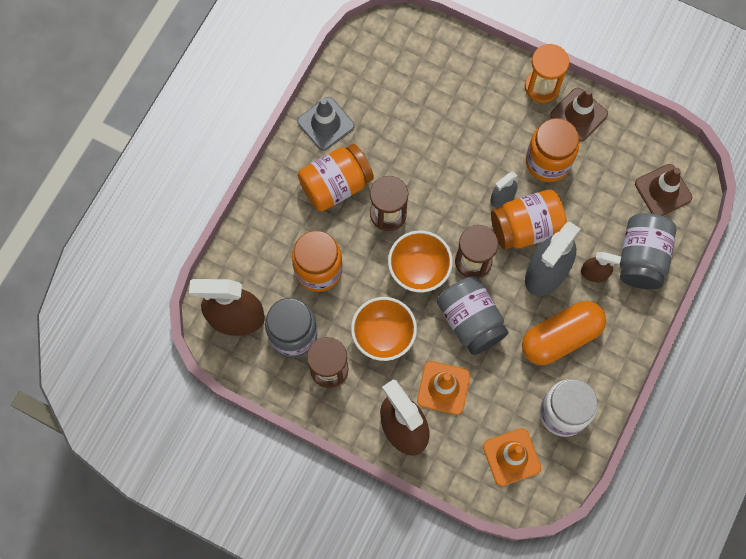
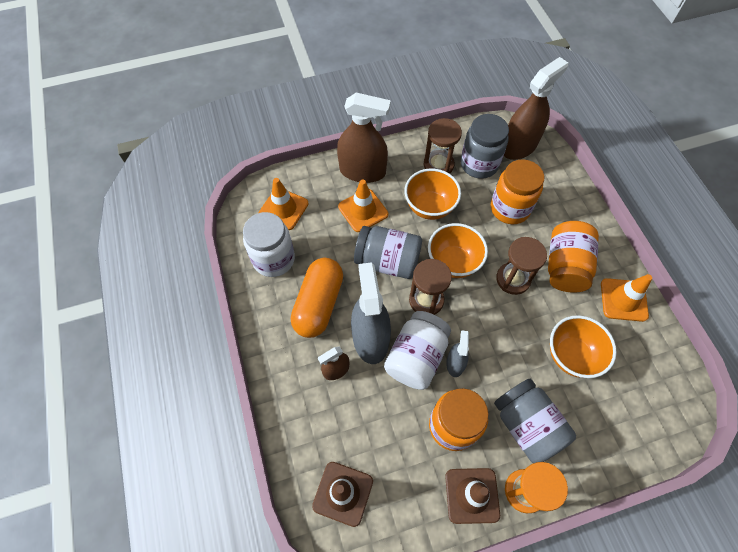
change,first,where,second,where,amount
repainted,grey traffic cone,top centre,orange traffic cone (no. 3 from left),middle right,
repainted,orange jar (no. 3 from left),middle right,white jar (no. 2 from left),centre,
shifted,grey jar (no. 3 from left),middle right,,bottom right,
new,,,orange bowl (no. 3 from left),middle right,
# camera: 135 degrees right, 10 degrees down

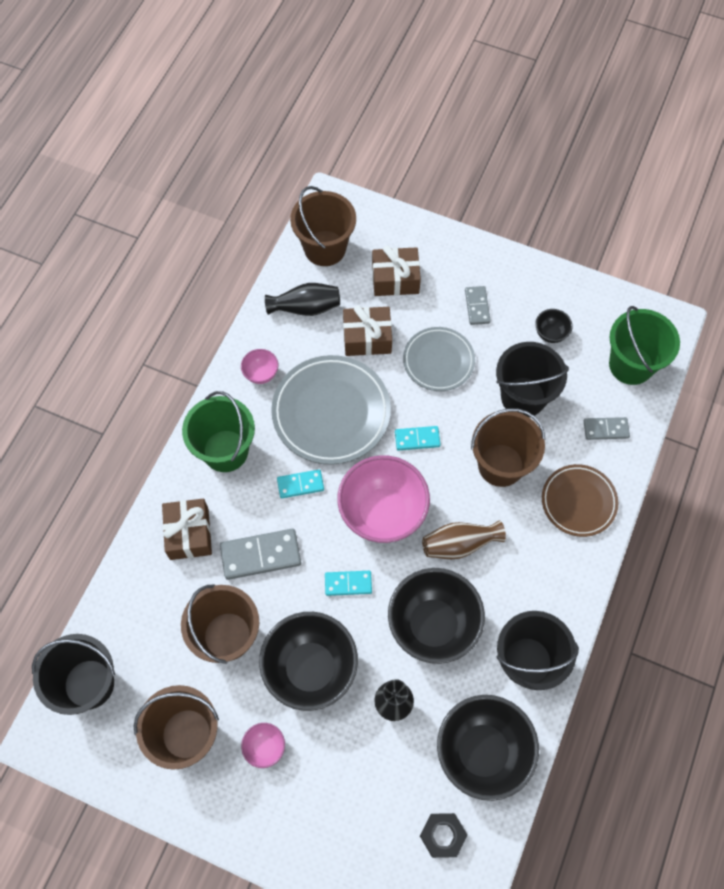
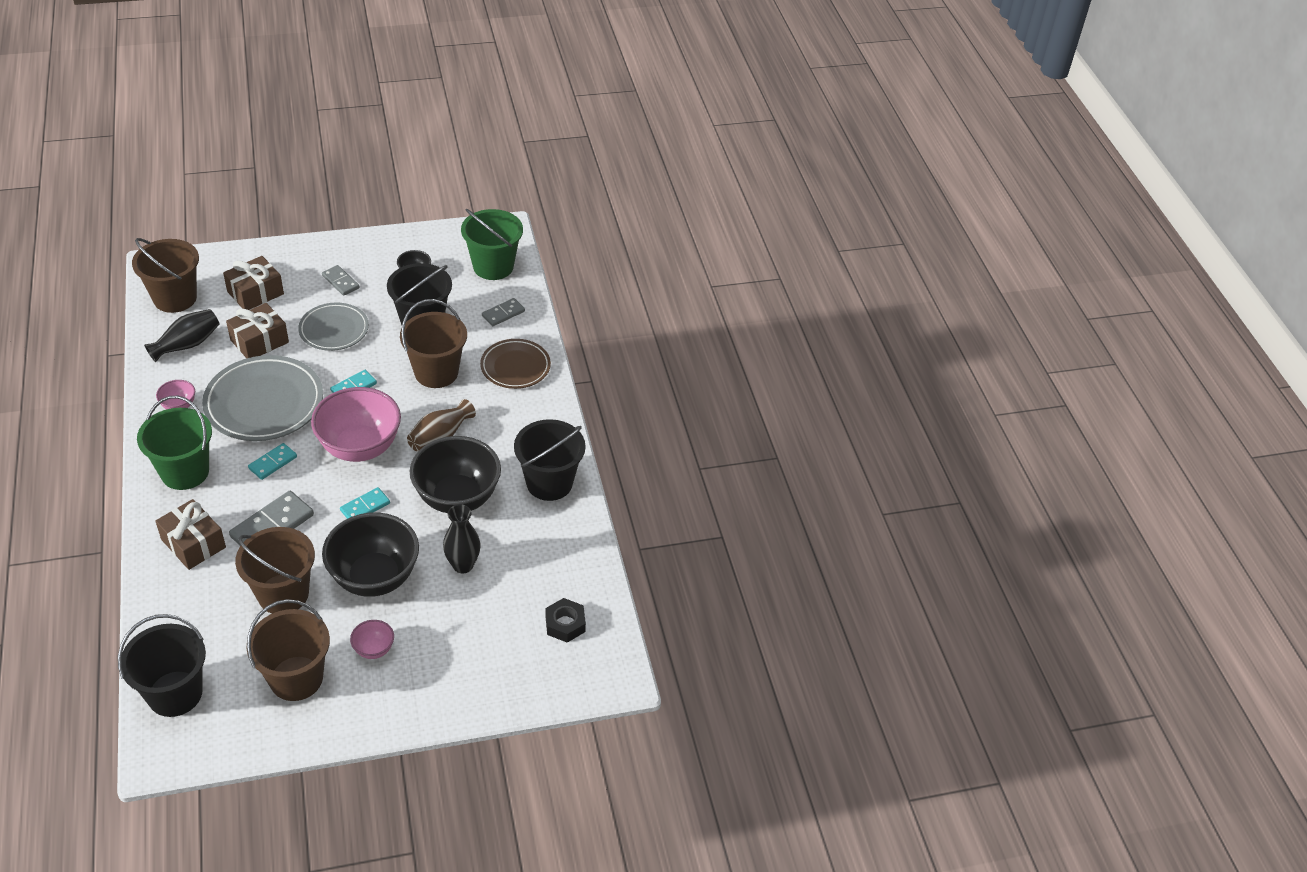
change,first,where,second,where,amount
gone,black bowl (no. 3 from left),bottom right,,,
# camera: 40 degrees left, 20 degrees down

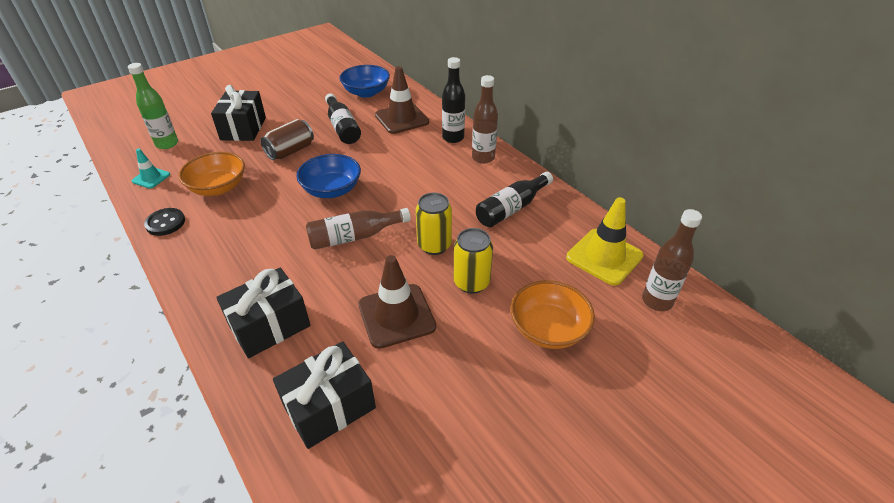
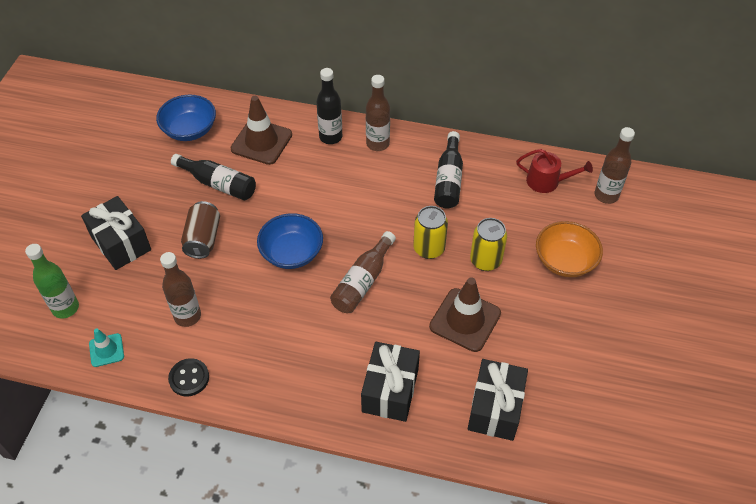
change,first,where,second,where,amount
swapped,orange bowl (no. 1 from left),middle left,brown bottle (no. 1 from left),middle left,
swapped,yellow traffic cone,middle right,red watering can,middle right,
# camera: 40 degrees left, 10 degrees up

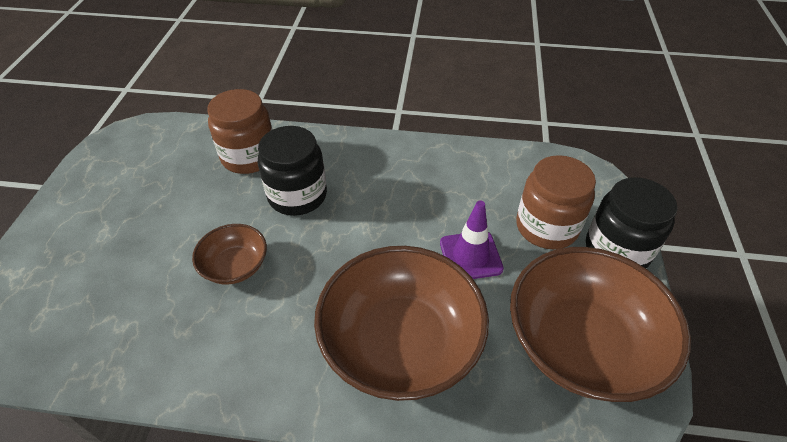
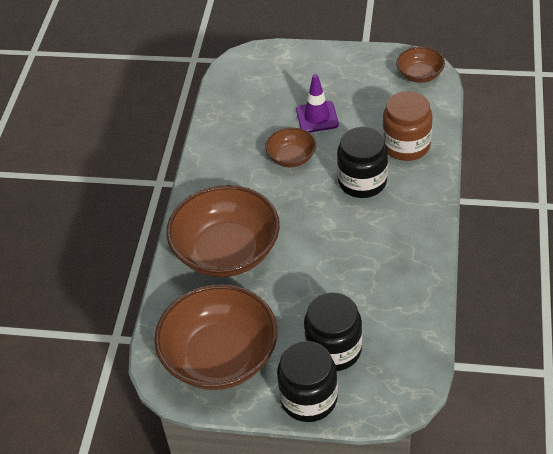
change,first,where,second,where,amount
repainted,brown jar (no. 2 from left),middle right,black jar (no. 2 from left),bottom centre,
shifted,purple traffic cone,centre,,top centre,
new,,,brown bowl (no. 4 from left),top right,
# camera: 95 degrees right, 0 degrees up

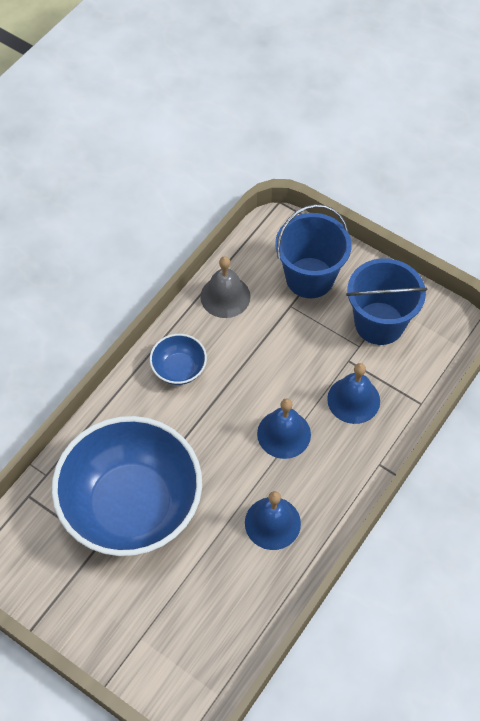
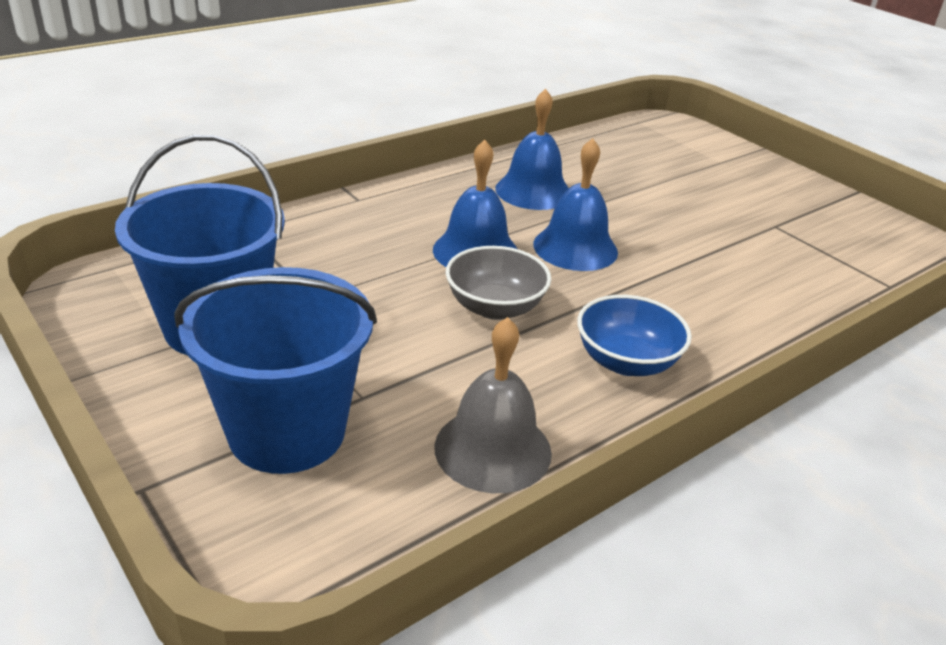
change,first,where,second,where,amount
shifted,blue bell (no. 3 from left),middle right,,top centre,
gone,blue bowl (no. 1 from left),bottom left,,,
new,,,grey bowl,centre,
# camera: 165 degrees left, 25 degrees down

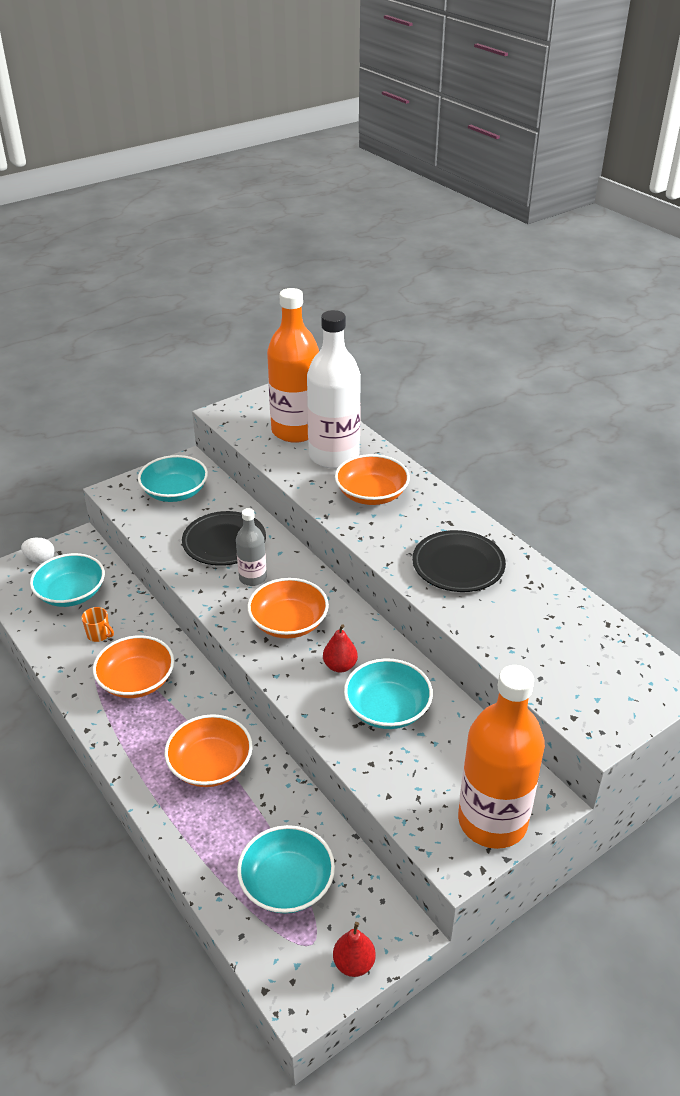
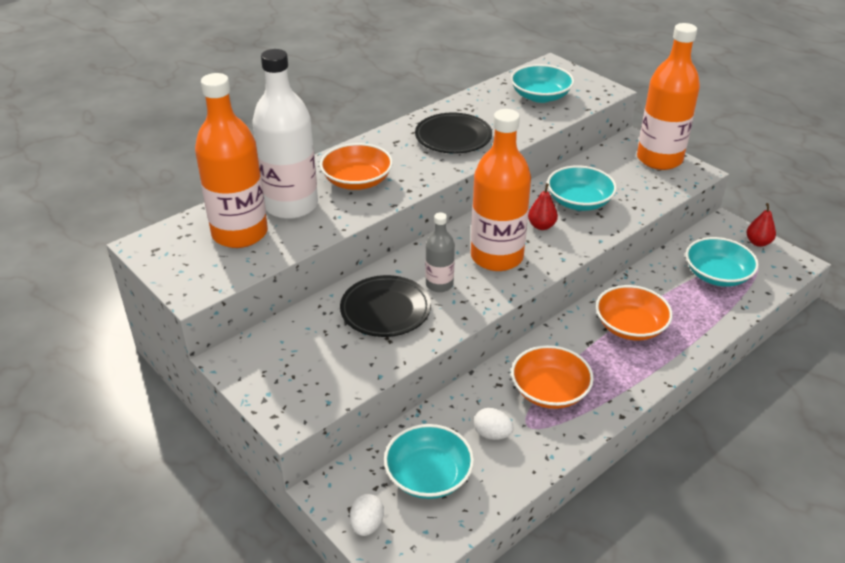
change,first,where,second,where,amount
shifted,turquoise bowl (no. 2 from left),middle left,,top centre,
swapped,orange bowl (no. 3 from left),centre,orange bottle (no. 2 from left),centre,
swapped,orange mug,middle left,white egg (no. 2 from left),bottom centre,
# camera: 95 degrees left, 0 degrees up

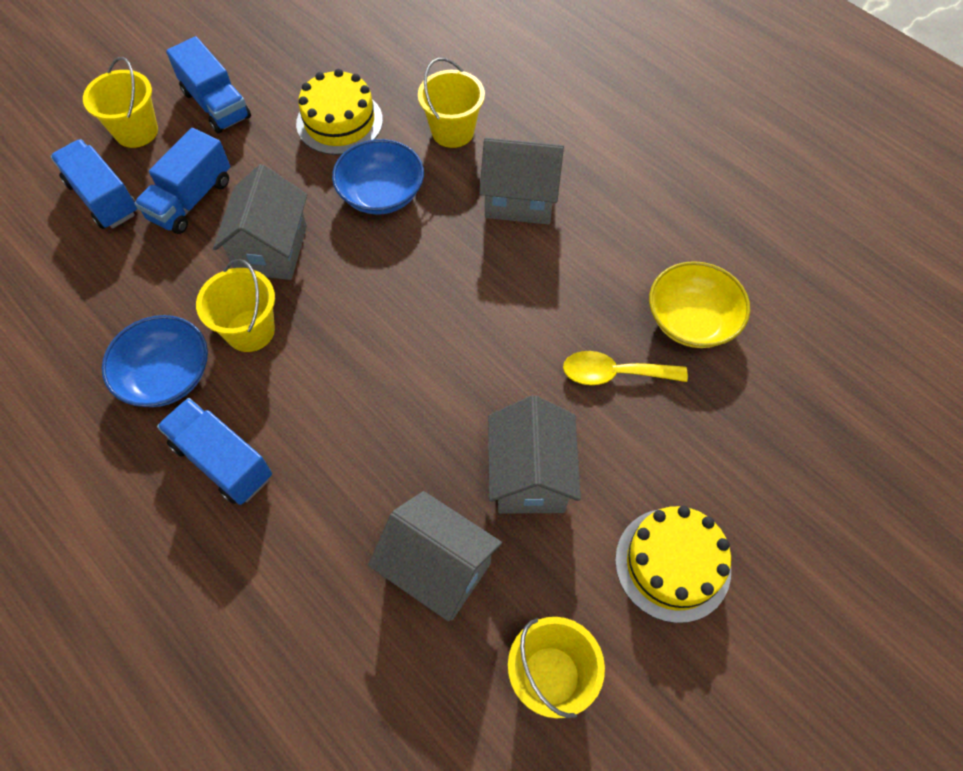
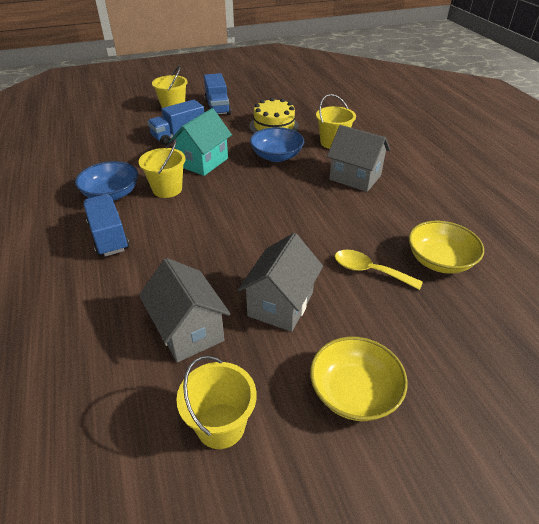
change,first,where,second,where,amount
gone,blue truck (no. 1 from left),top left,,,
repainted,grey house (no. 1 from left),top left,turquoise house,top centre,
swapped,yellow cake (no. 2 from left),bottom right,yellow bowl (no. 1 from left),bottom centre,
# camera: 25 degrees right, 20 degrees down

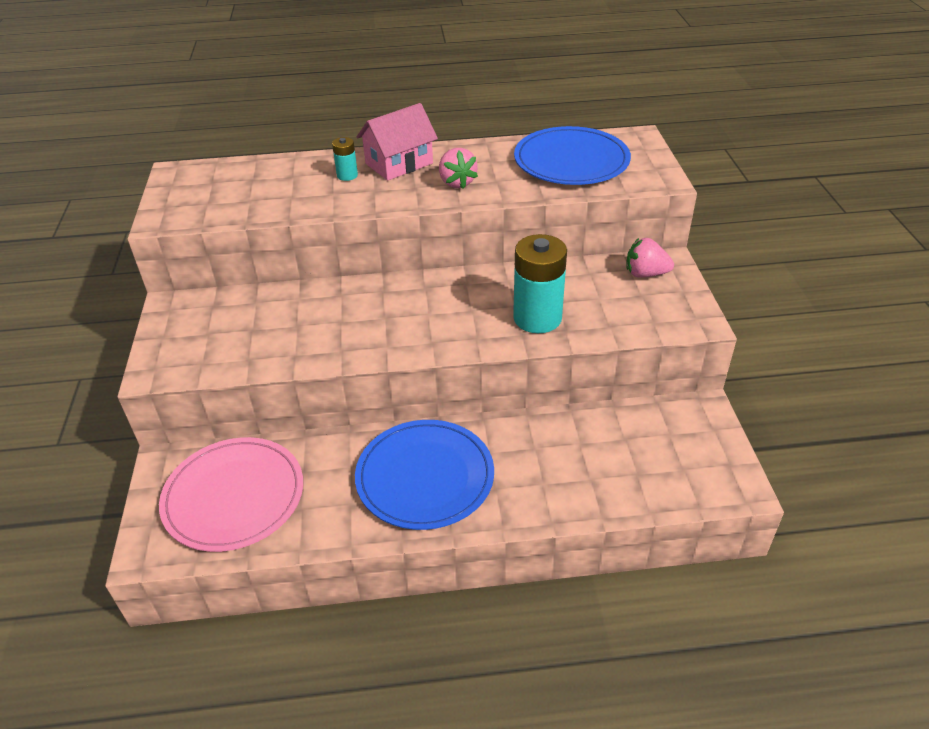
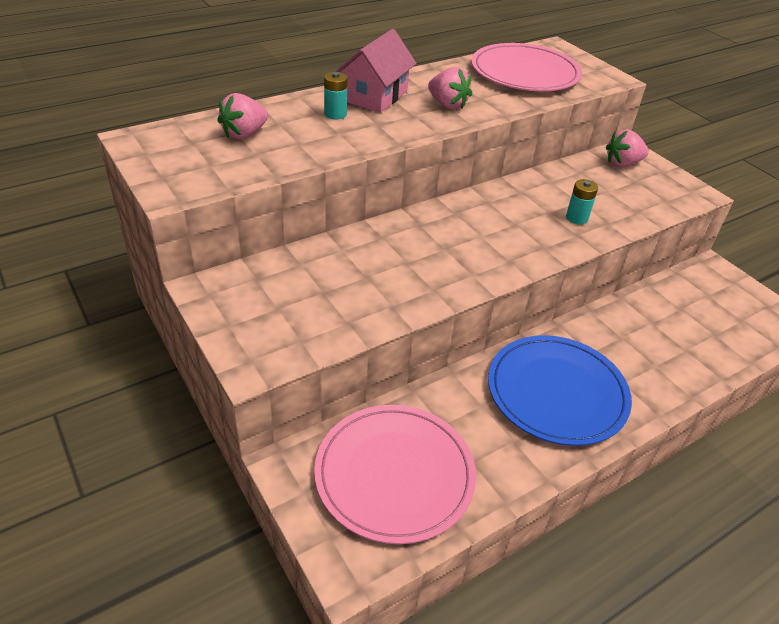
change,first,where,second,where,amount
repainted,blue plate (no. 2 from left),top centre,pink plate (no. 2 from left),top right,
scaled,turquoise battery (no. 2 from left),centre,,top right,x0.48
new,,,pink strawberry (no. 1 from left),top left,
# camera: 30 degrees left, 0 degrees up

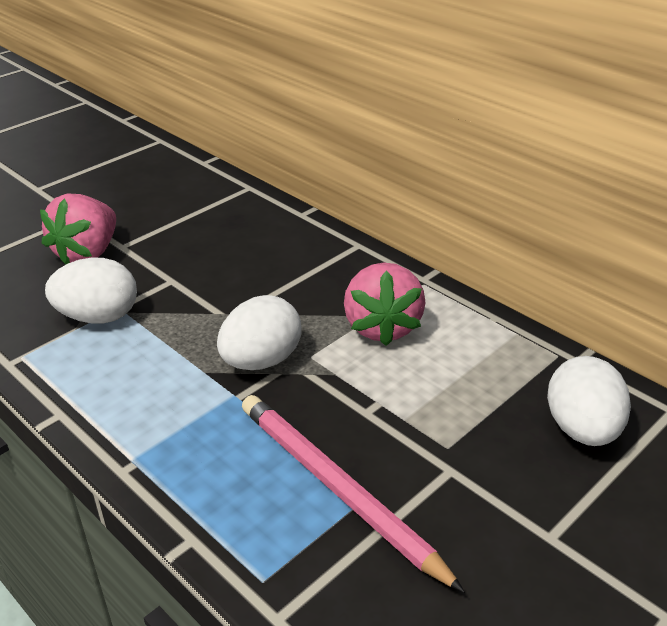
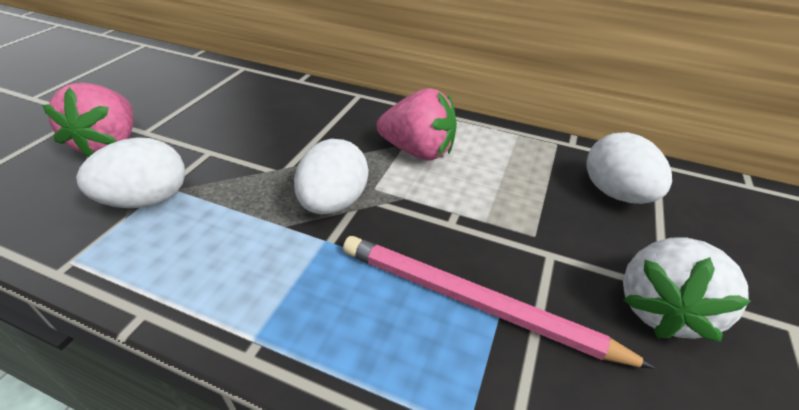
change,first,where,second,where,amount
rotated,pink strawberry (no. 2 from left),centre,,top centre,45 degrees counterclockwise
new,,,white strawberry,bottom right,
# camera: 25 degrees left, 5 degrees up

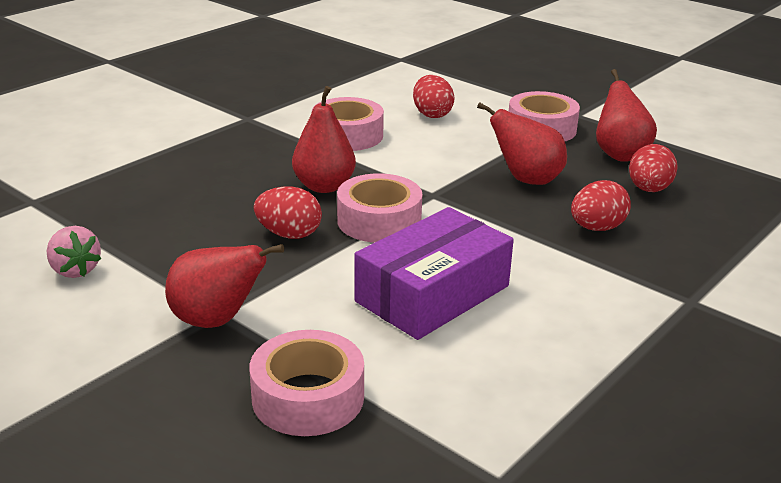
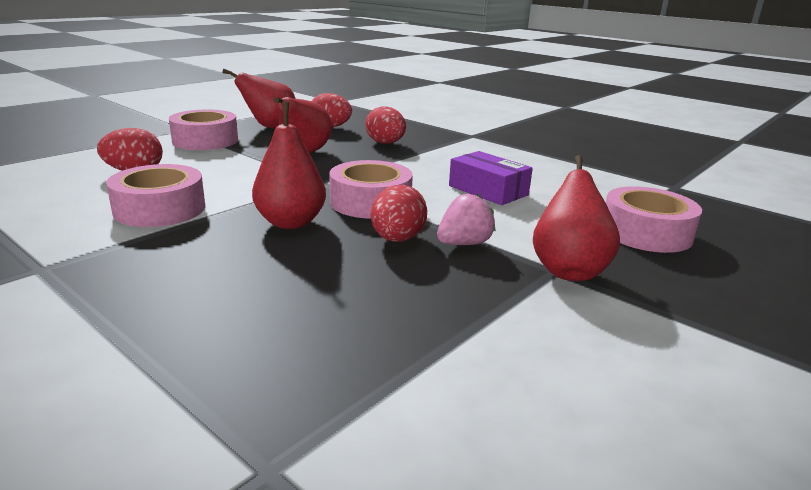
change,first,where,second,where,amount
scaled,purple box,centre,,centre,x0.64
shifted,pink strawberry,middle left,,centre,
# camera: 90 degrees left, 5 degrees down

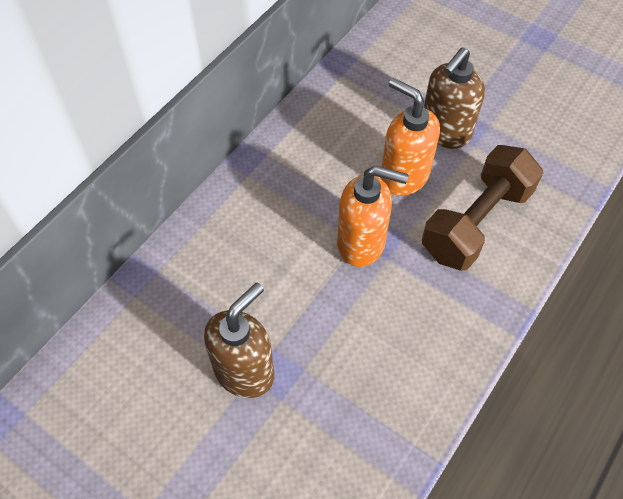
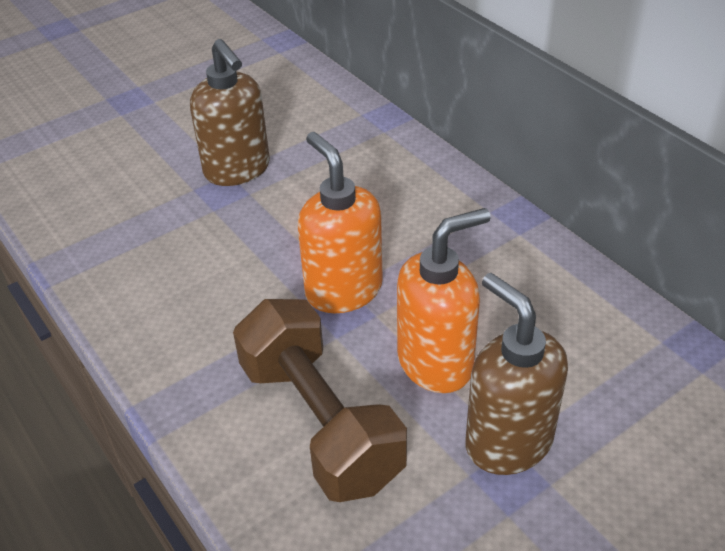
change,first,where,second,where,amount
rotated,orange soap dispenser (no. 1 from left),centre,,centre,120 degrees clockwise
# camera: 110 degrees right, 15 degrees down

